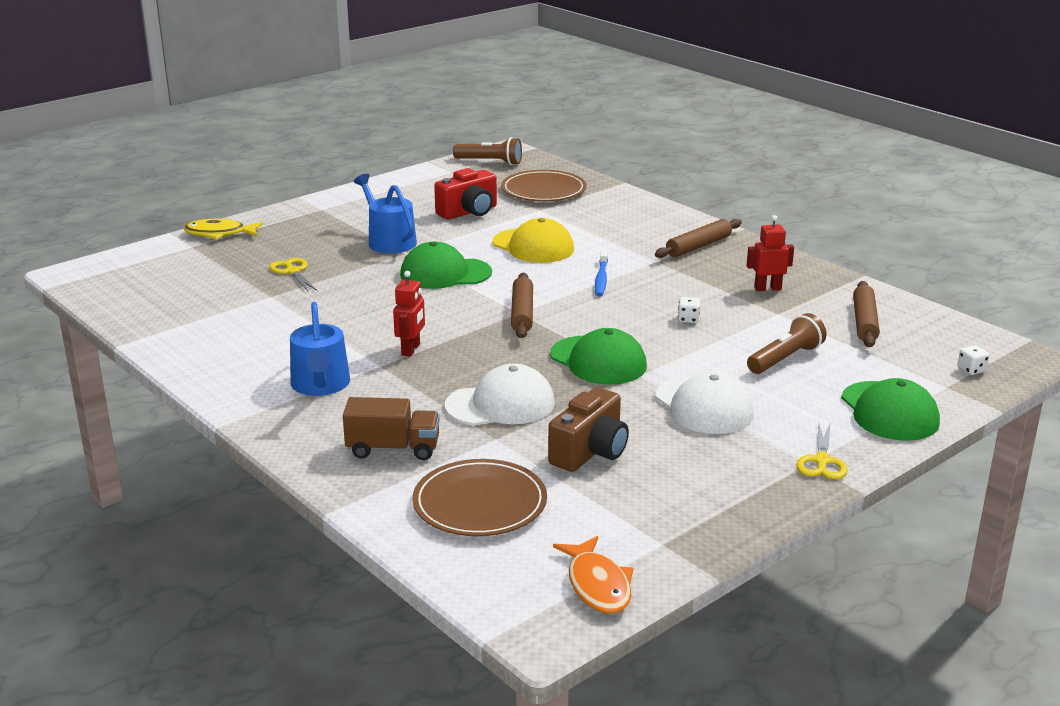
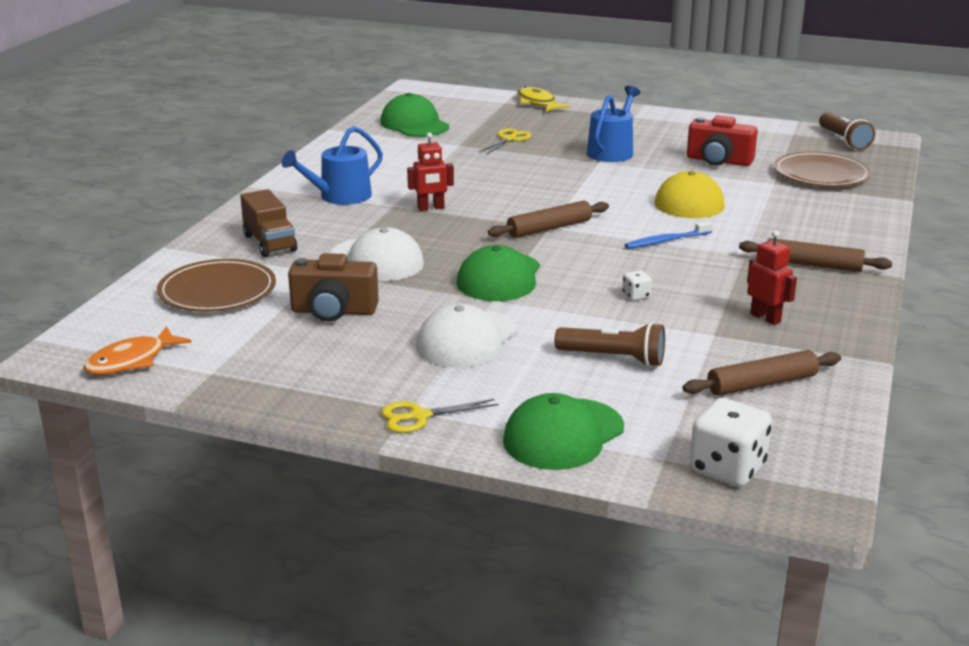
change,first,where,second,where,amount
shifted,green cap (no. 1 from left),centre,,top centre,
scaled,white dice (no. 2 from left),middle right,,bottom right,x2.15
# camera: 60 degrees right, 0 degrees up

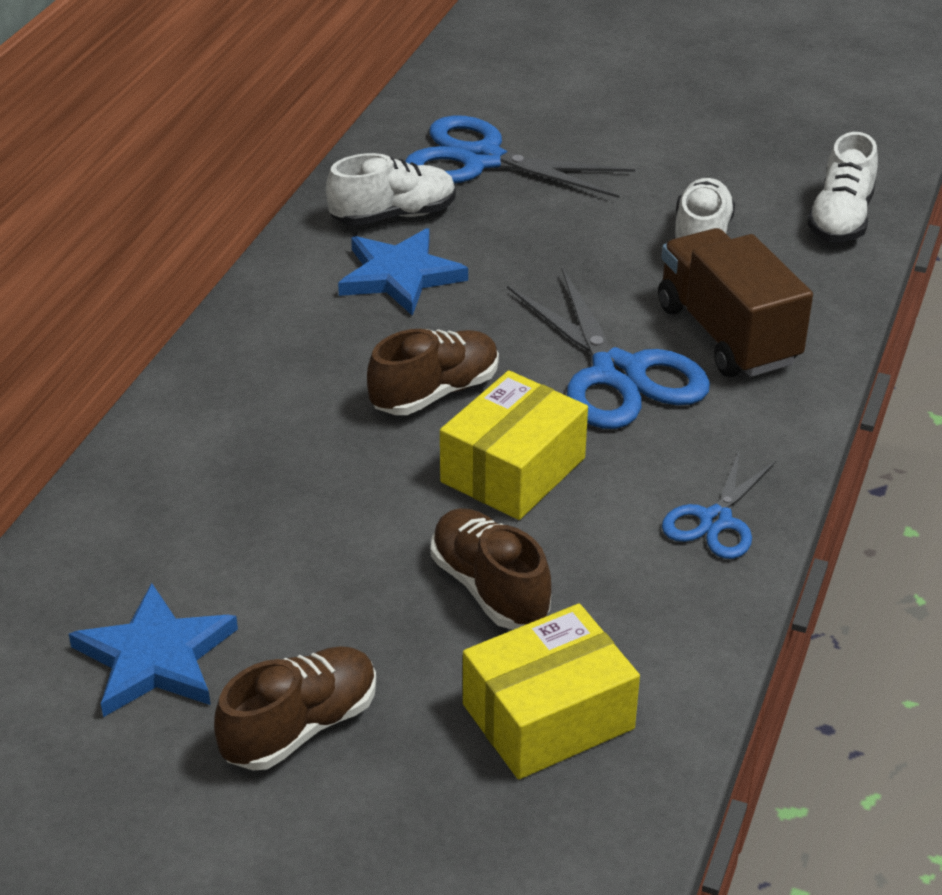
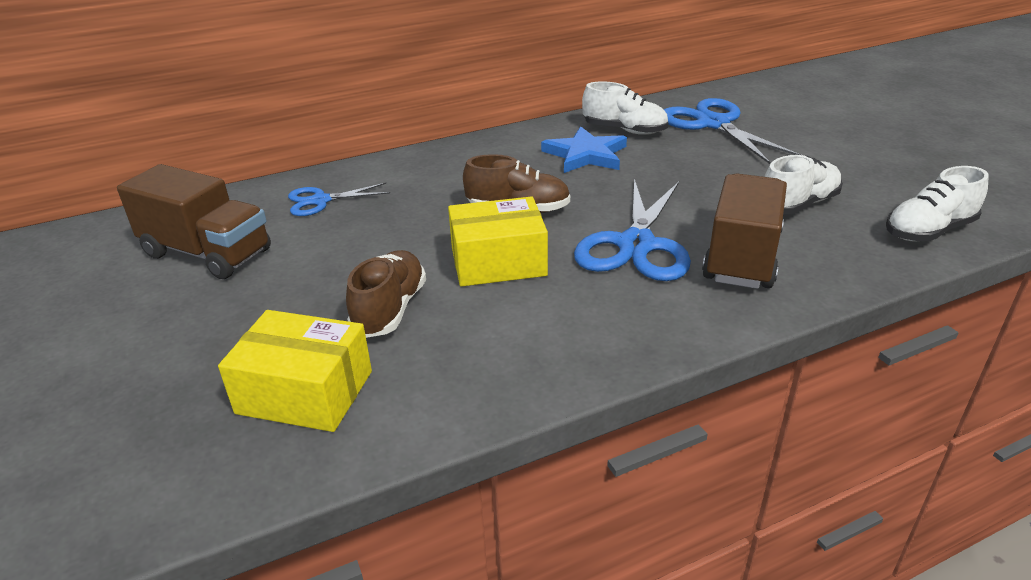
change,first,where,second,where,amount
shifted,blue scissors (no. 3 from left in the first image),middle right,blue scissors (no. 1 from left),middle left,
swapped,blue star (no. 1 from left),bottom left,brown truck (no. 1 from left),middle left,
gone,brown shoe (no. 1 from left),bottom left,,,
# camera: 45 degrees right, 5 degrees down

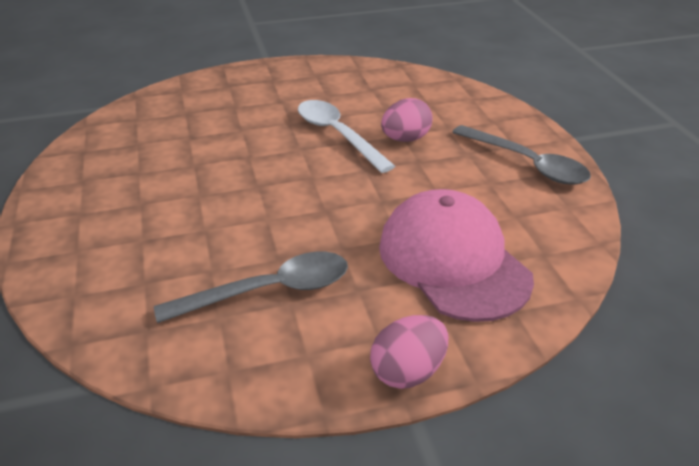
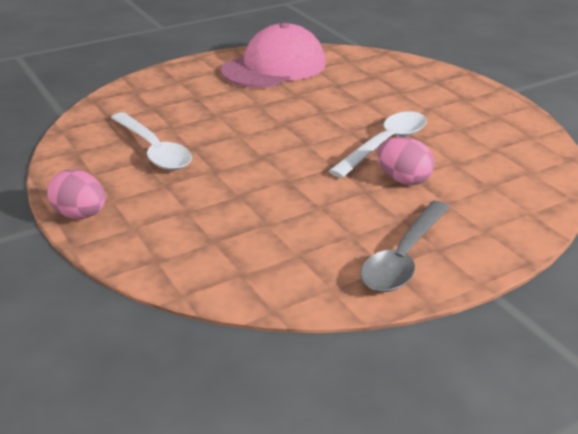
change,first,where,second,where,amount
shifted,pink cap,centre,,top centre,
repainted,grey spoon (no. 1 from left),centre,white spoon (no. 1 from left),top left,
# camera: 75 degrees right, 5 degrees down

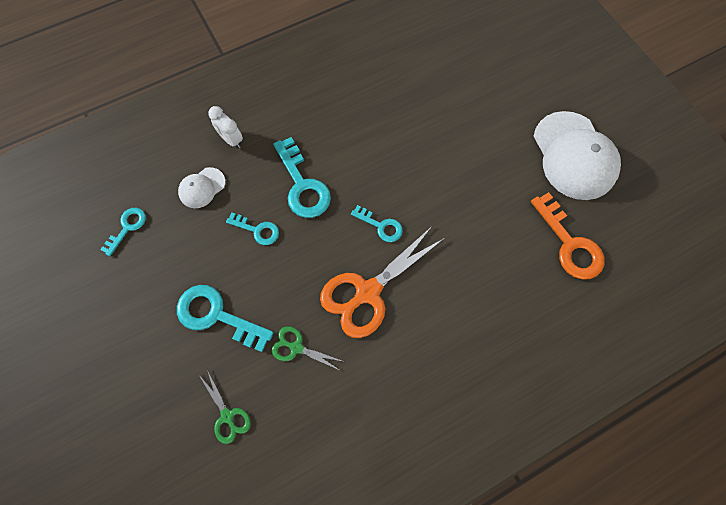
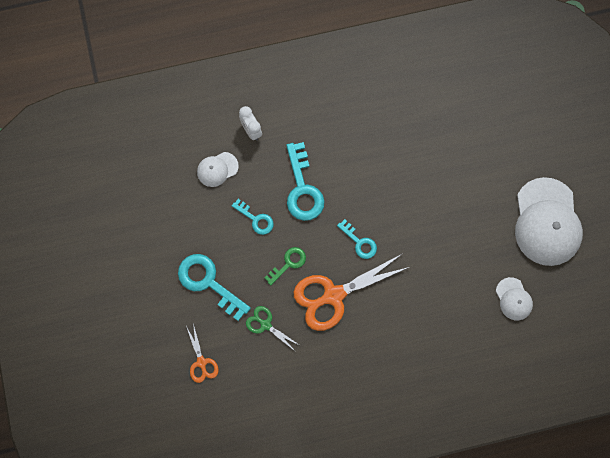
change,first,where,second,where,amount
swapped,orange key,middle right,white cap (no. 2 from left),middle right,
gone,turquoise key (no. 1 from left),middle left,,,
repainted,green scissors (no. 1 from left),bottom left,orange scissors (no. 1 from left),bottom left,
new,,,green key,centre,
# camera: 15 degrees right, 5 degrees up

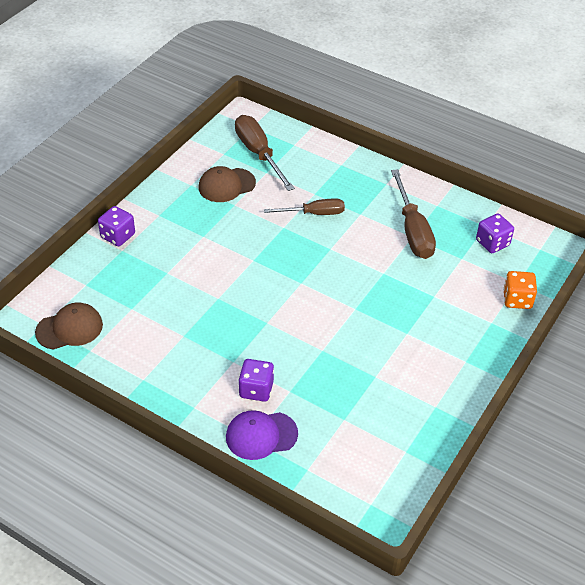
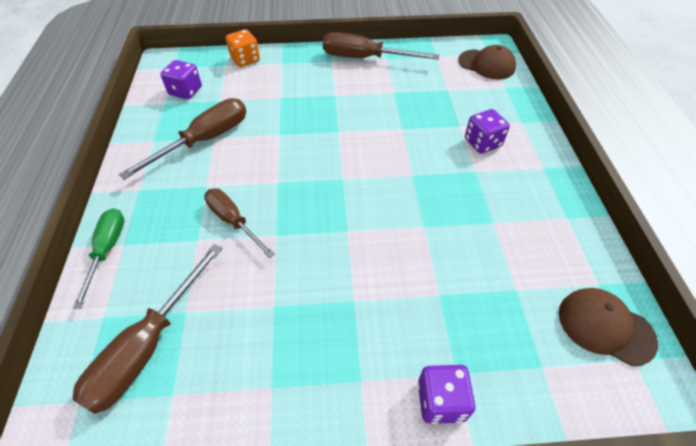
change,first,where,second,where,amount
shifted,brown cap (no. 2 from left in the first image),top centre,brown cap (no. 1 from left),top right,
gone,purple cap,bottom centre,,,
new,,,brown screwdriver (no. 4 from left),top centre,
new,,,green screwdriver,middle left,
# camera: 125 degrees left, 5 degrees up

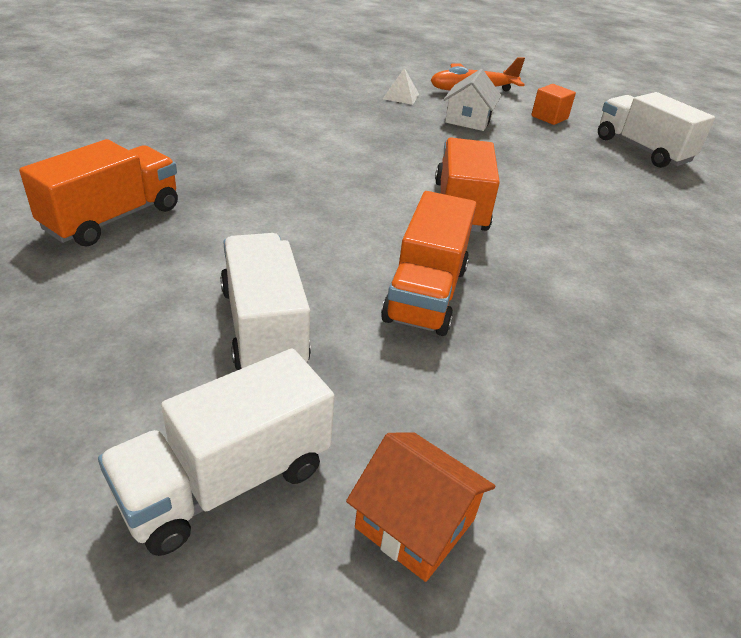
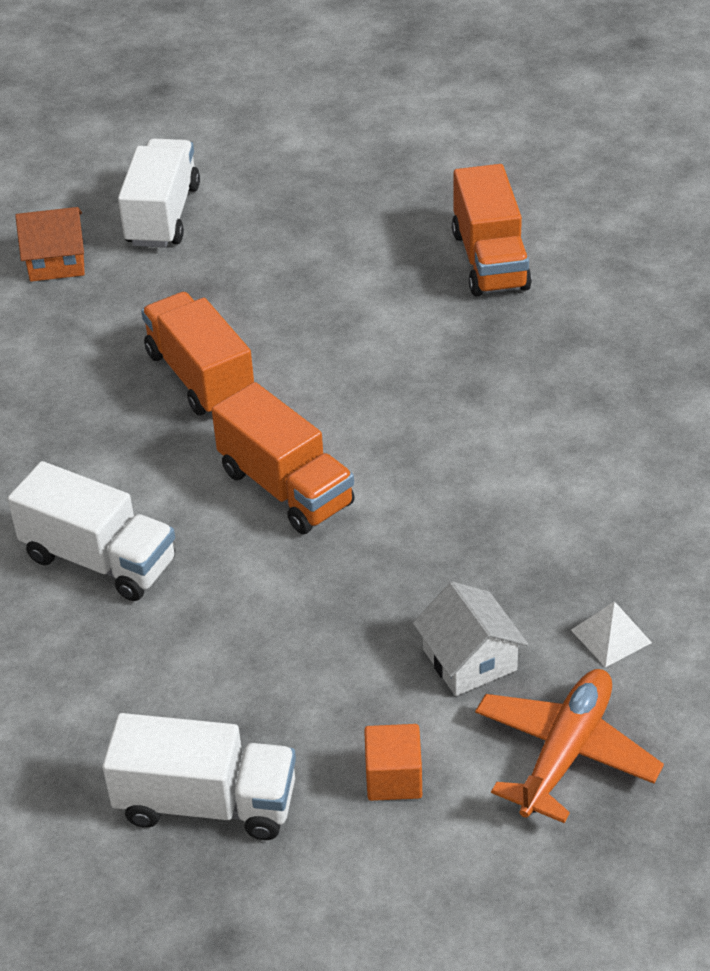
change,first,where,second,where,amount
shifted,white truck (no. 2 from left in the first image),centre,white truck (no. 1 from left),middle left,
# camera: 140 degrees right, 5 degrees up

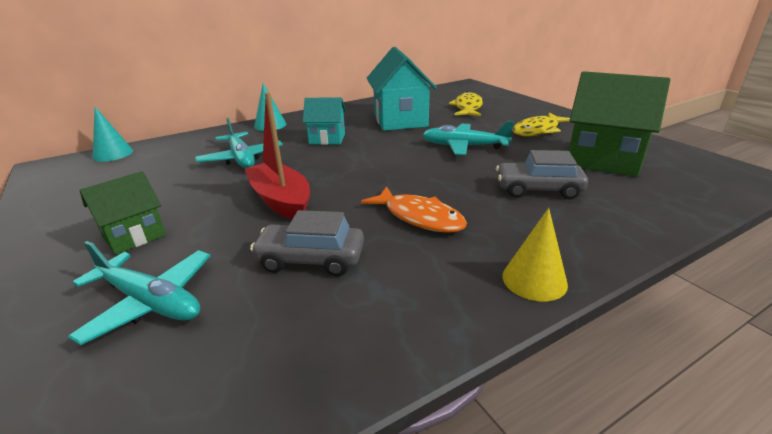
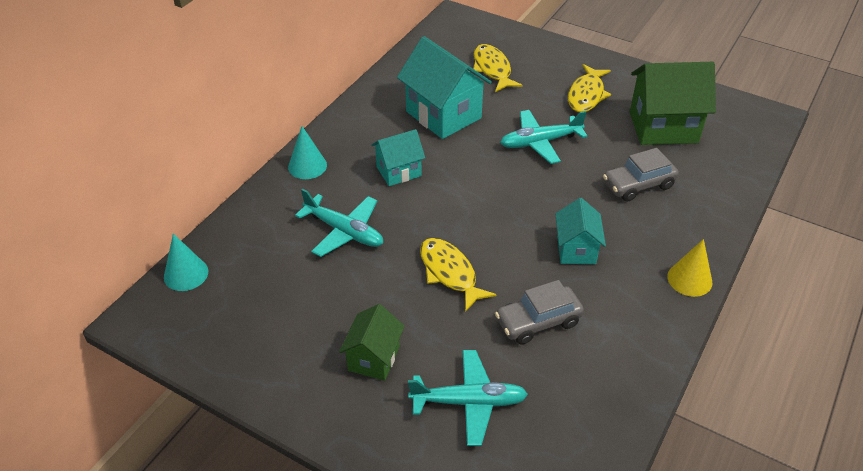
change,first,where,second,where,amount
swapped,red boat,centre,yellow fish (no. 1 from left),centre,
swapped,orange fish,centre,turquoise house (no. 3 from left),middle right,
# camera: 30 degrees left, 15 degrees up

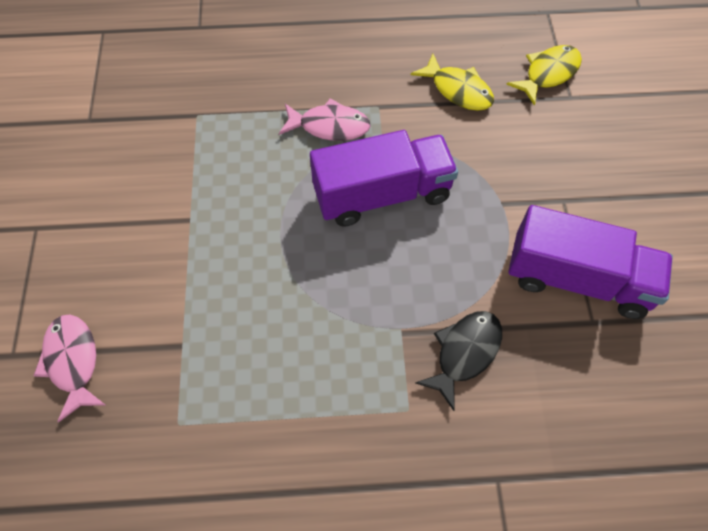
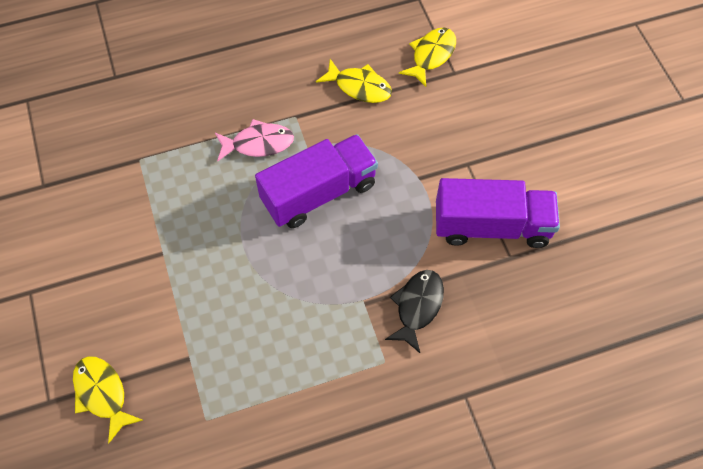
change,first,where,second,where,amount
repainted,pink fish (no. 1 from left),bottom left,yellow fish (no. 1 from left),bottom left,
# camera: 15 degrees left, 0 degrees up

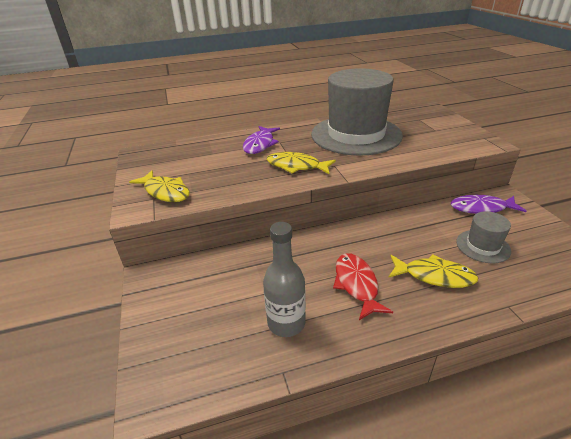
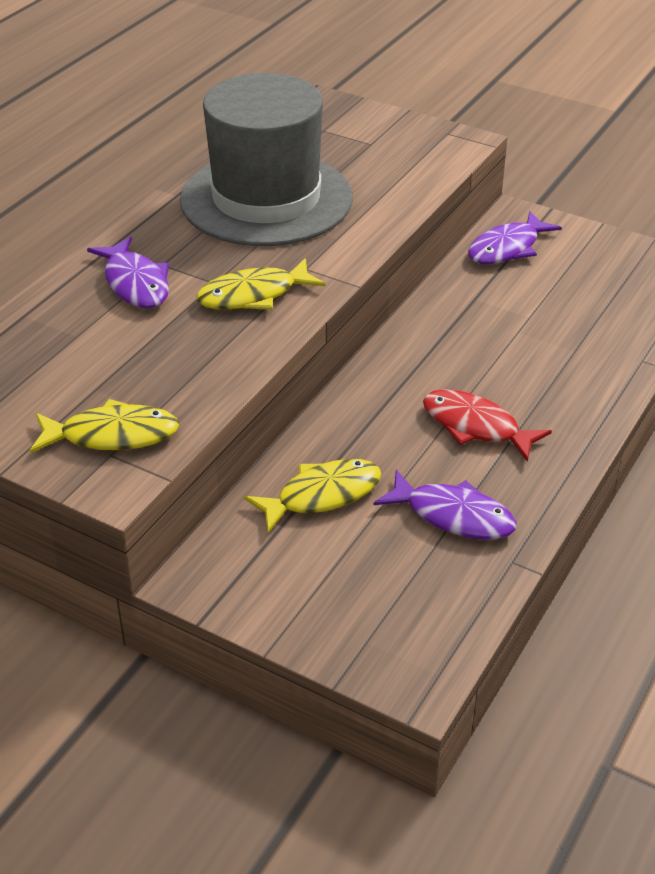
change,first,where,second,where,amount
gone,grey hat (no. 2 from left),middle right,,,
swapped,grey bottle,centre,purple fish (no. 2 from left),middle right,
shifted,yellow fish (no. 3 from left),middle right,,centre,
# camera: 45 degrees left, 5 degrees up

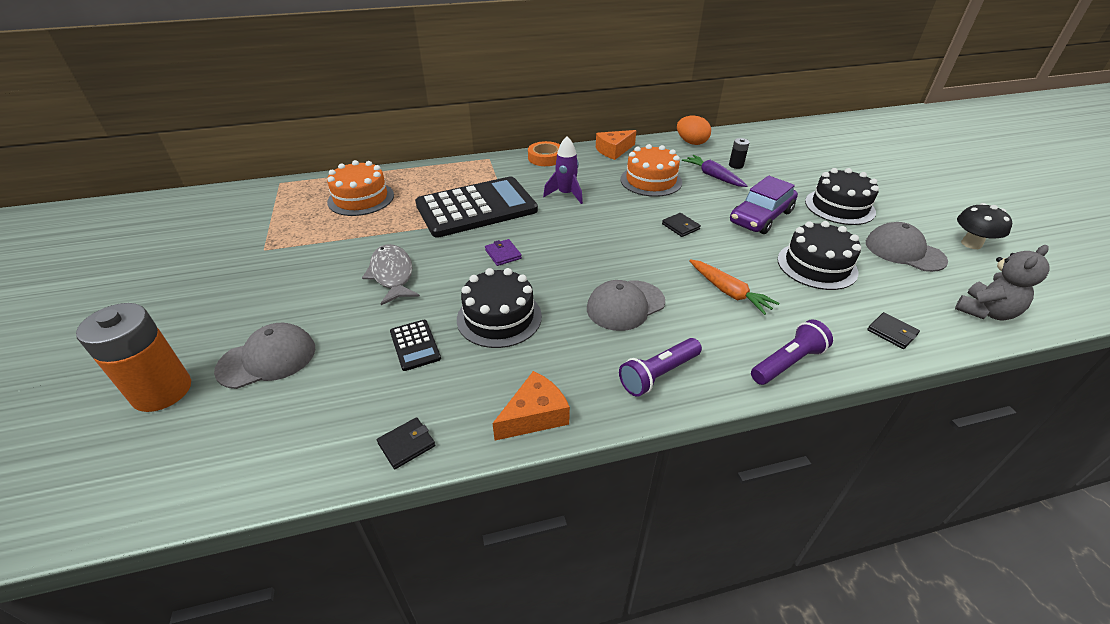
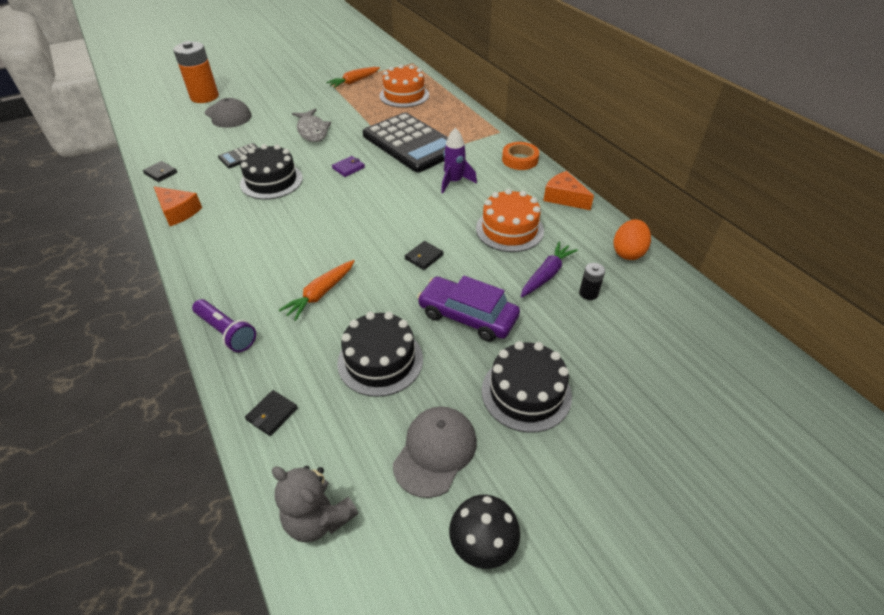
change,first,where,second,where,amount
rotated,grey fish,centre,,top centre,105 degrees clockwise
gone,grey cap (no. 2 from left),centre,,,
gone,purple flashlight (no. 1 from left),centre,,,
new,,,orange carrot (no. 2 from left),top centre,
# camera: 75 degrees right, 5 degrees up

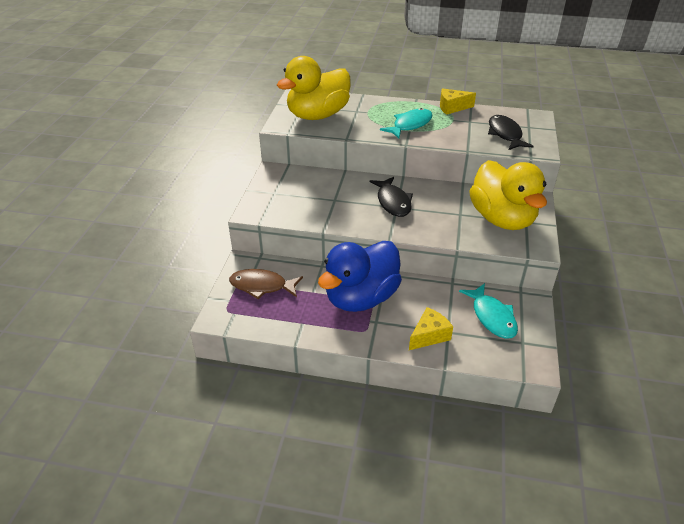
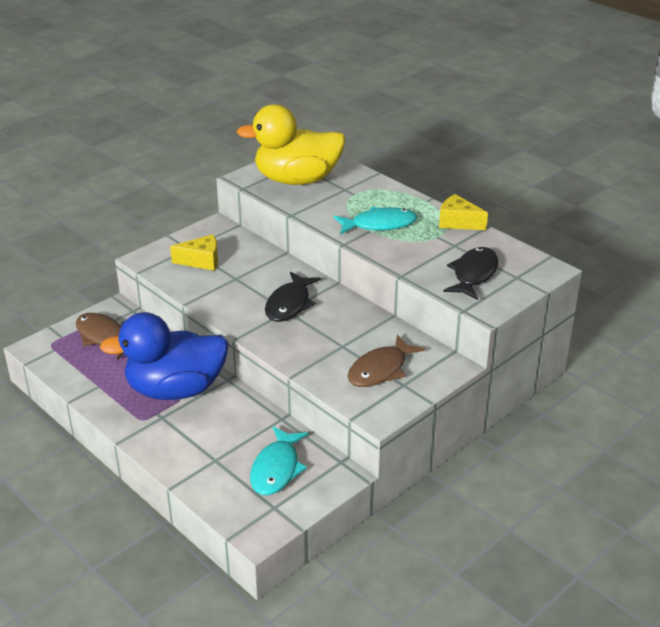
change,first,where,second,where,amount
swapped,yellow duck (no. 2 from left),middle right,brown fish (no. 2 from left),centre,
shifted,yellow cheese (no. 1 from left),centre,,middle left,
# camera: 35 degrees right, 5 degrees down

